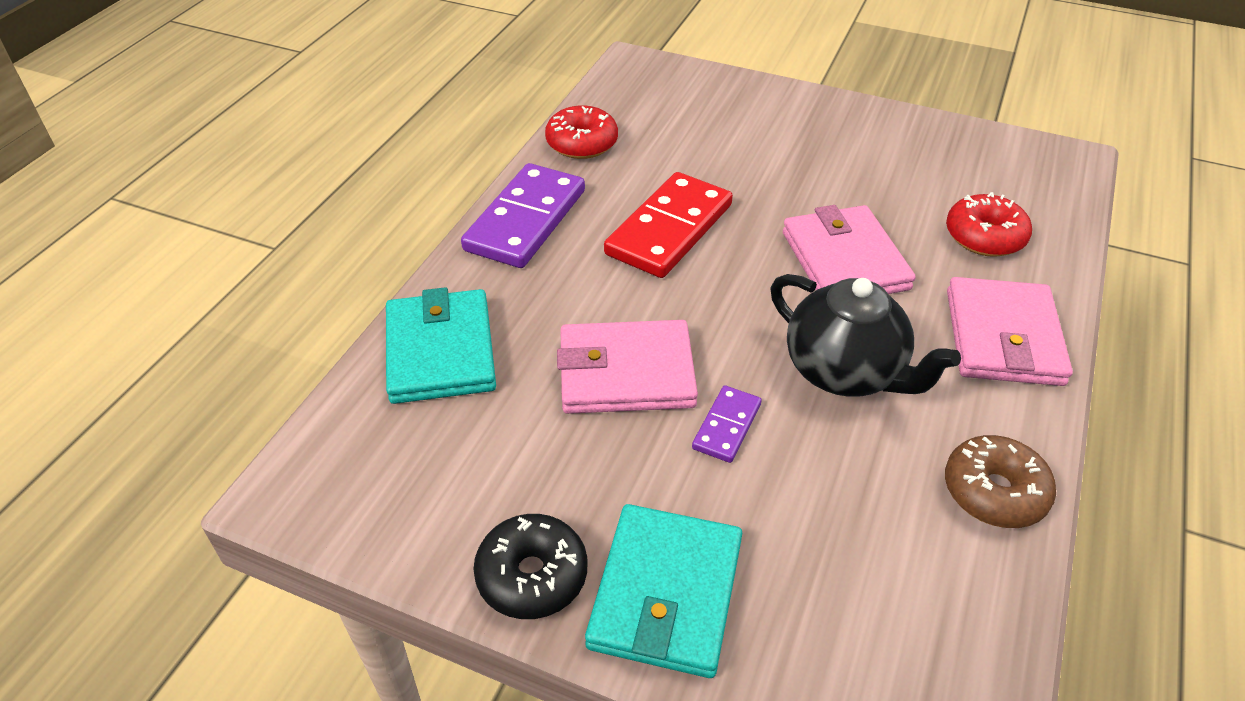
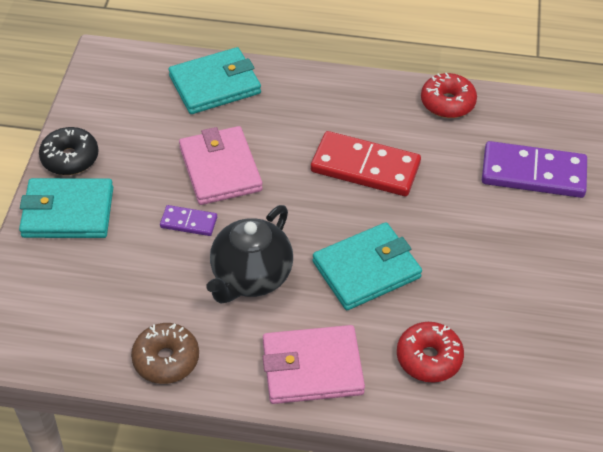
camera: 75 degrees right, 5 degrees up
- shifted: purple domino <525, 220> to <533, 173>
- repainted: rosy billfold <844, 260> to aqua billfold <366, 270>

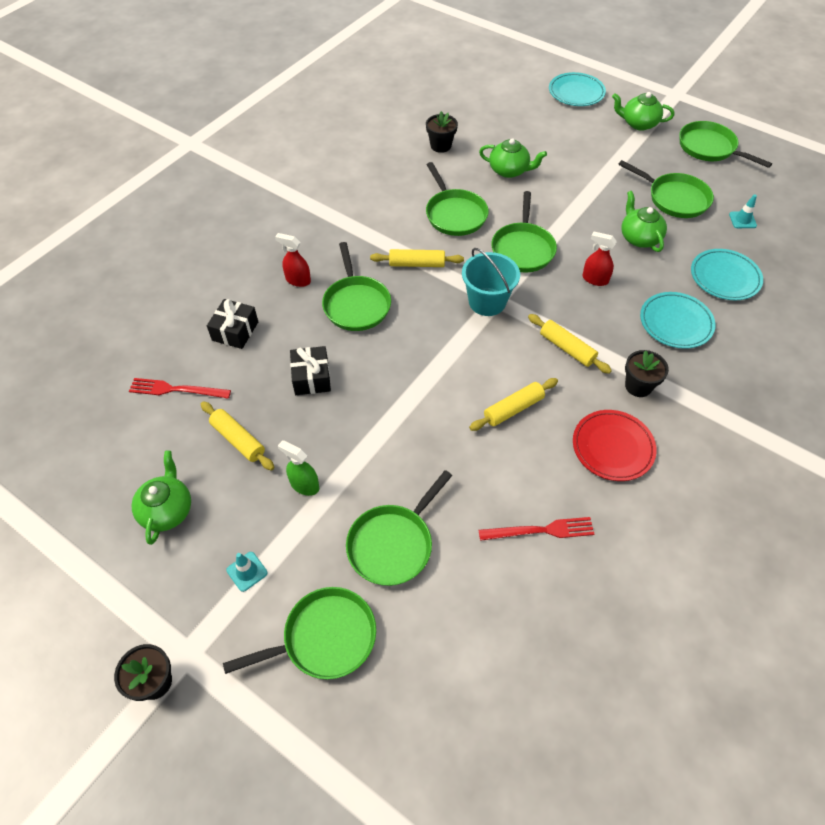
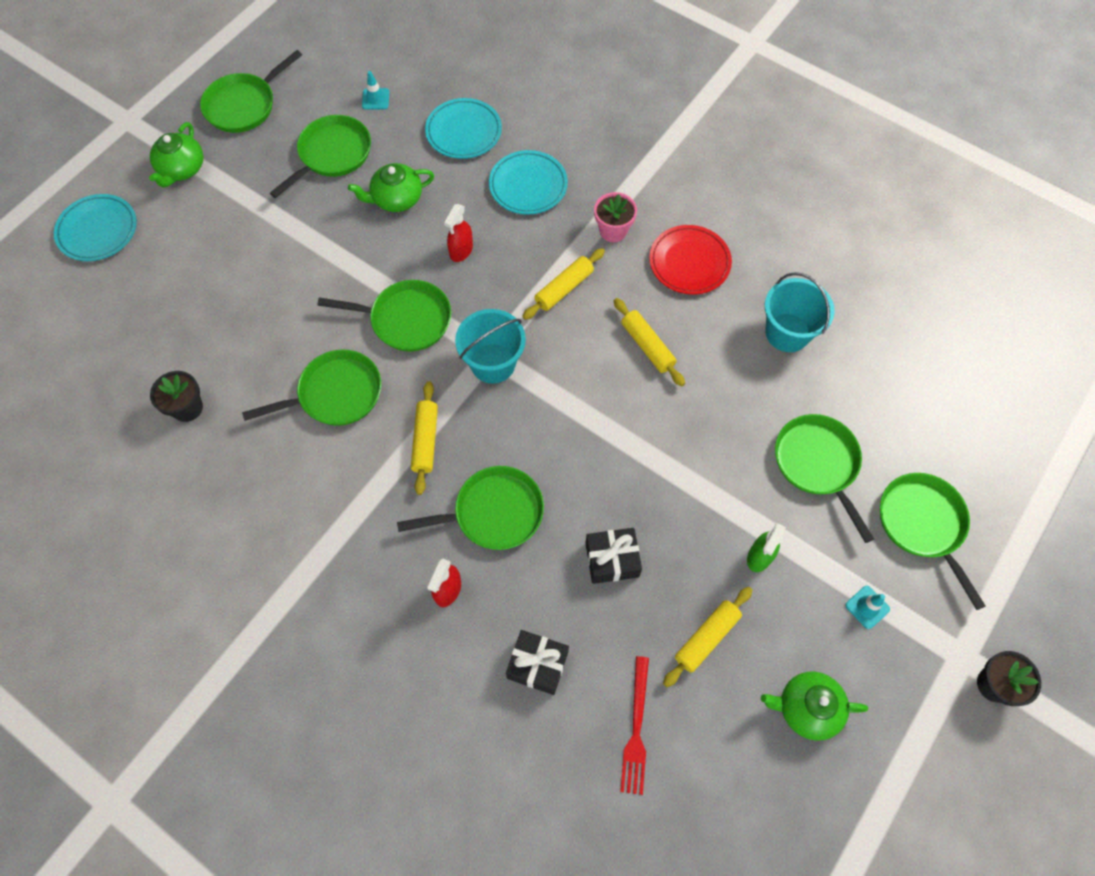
camera: 90 degrees left, 10 degrees up
- gone: leaf-green teapot <509, 170>
- swapped: red fork <540, 530> to aqua bucket <787, 333>
- repainted: black plant pot <638, 386> to rosy plant pot <613, 230>
- rotated: leaf-green frying pan <393, 544> = <818, 464> 150 degrees counterclockwise

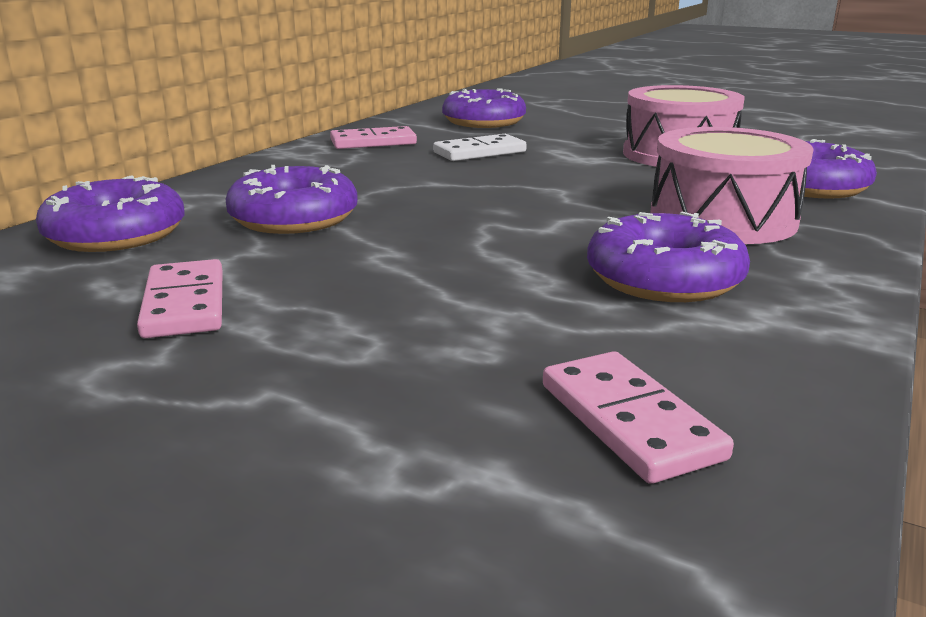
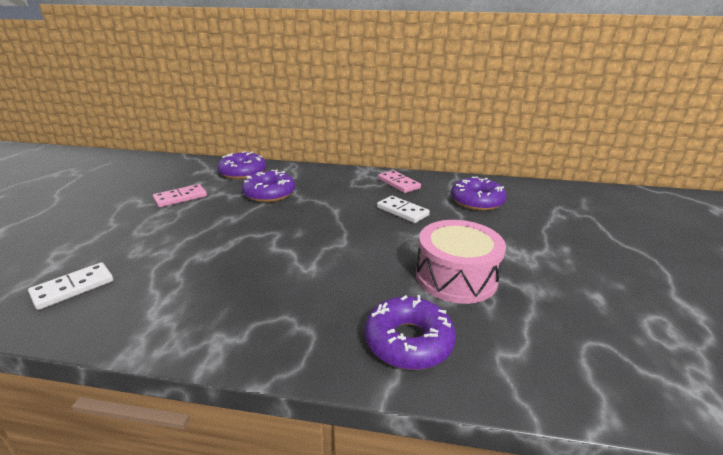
camera: 70 degrees right, 5 degrees up
- gone: purple glazed donut <664, 278>
- gone: rosy drum <722, 219>
- repainted: rosy domino <629, 421> to snow-white domino <73, 288>

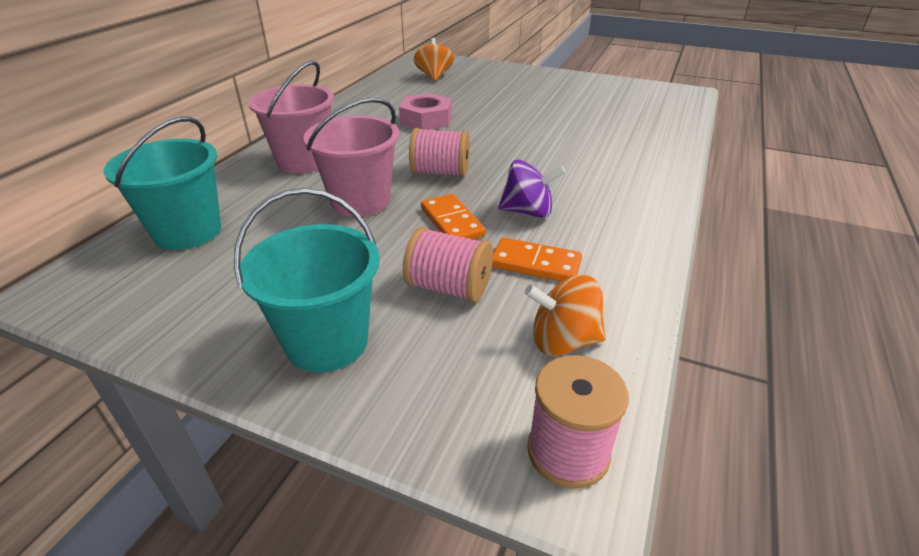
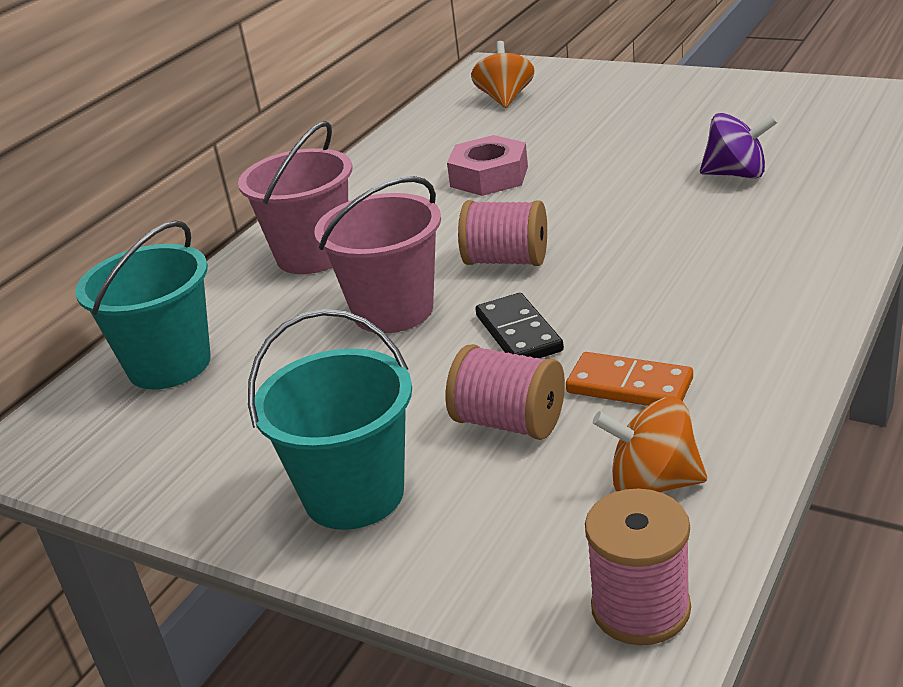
camera: 10 degrees right, 5 degrees down
- shifted: purple toy top <528, 212> to <736, 174>
- repainted: bright orange domino <451, 222> to black domino <518, 333>

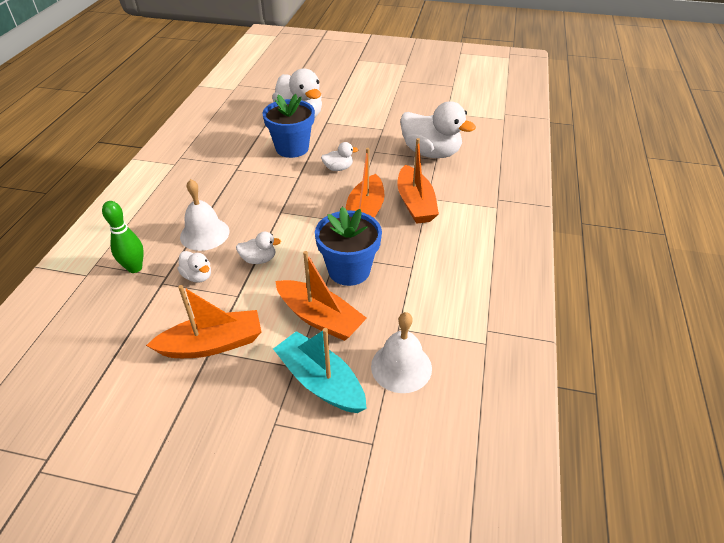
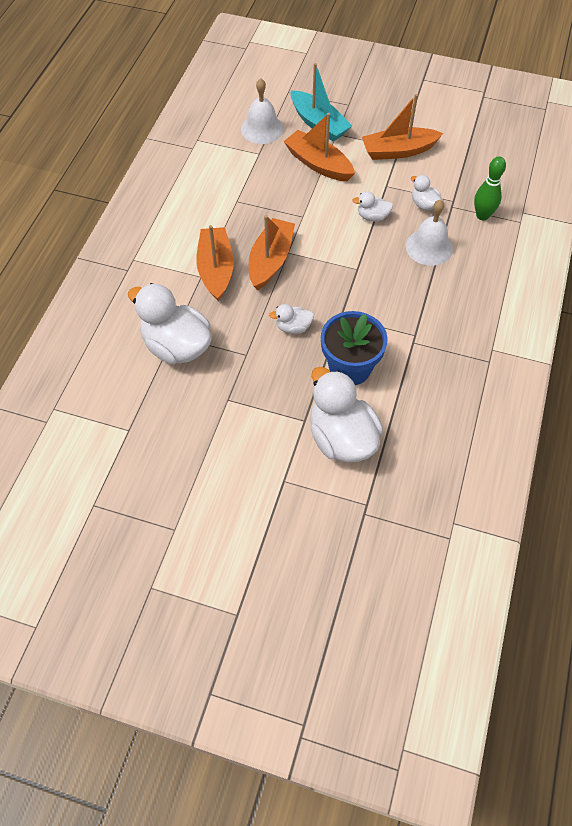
camera: 175 degrees left, 15 degrees up
- gone: blue plant pot <349, 270>

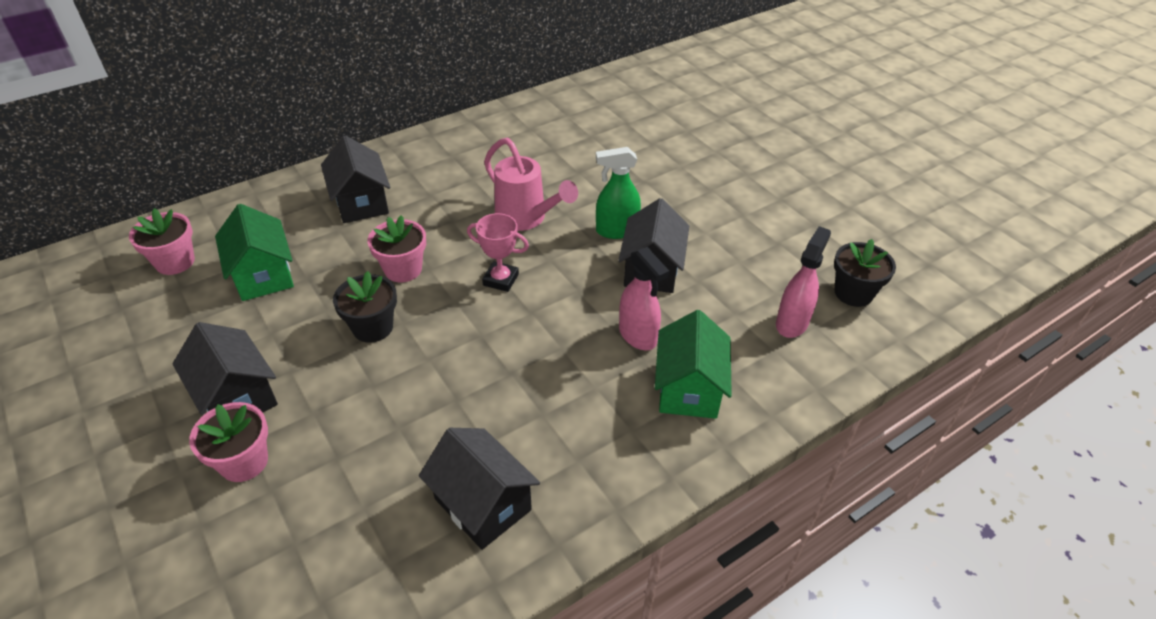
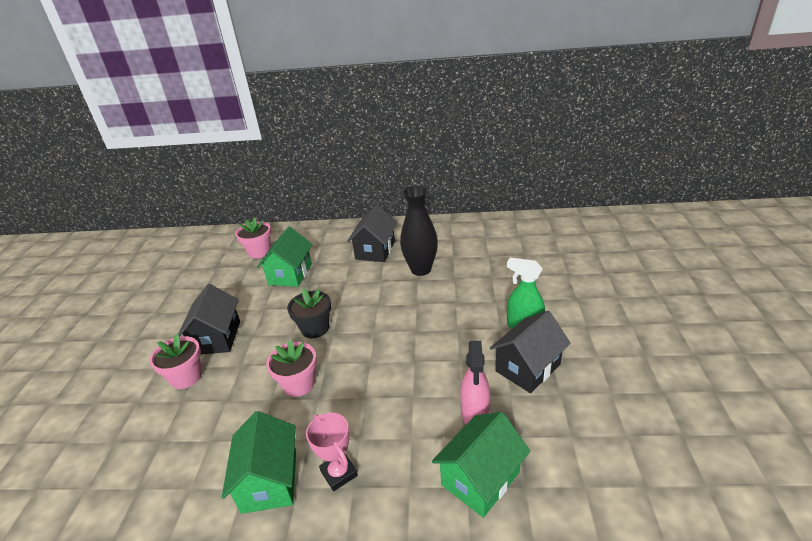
camera: 40 degrees right, 10 degrees down
- gone: rosy sprinkling can <526, 218>
- gone: rosy spray cleaner <792, 323>
- gone: black plant pot <853, 293>
- new: black tall vase <421, 269>
- shifted: rosy plant pot <403, 269> to <298, 384>
- shifted: rosy award cup <500, 280> to <339, 473>
- repainted: black toy house <482, 504> to leaf-green toy house <269, 481>

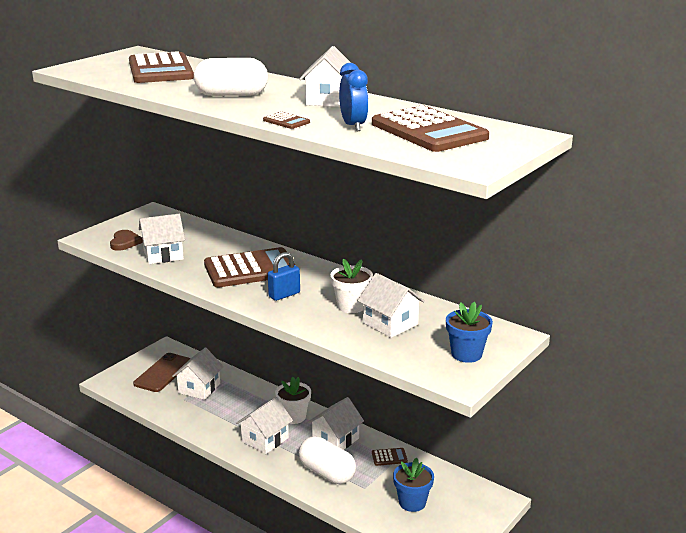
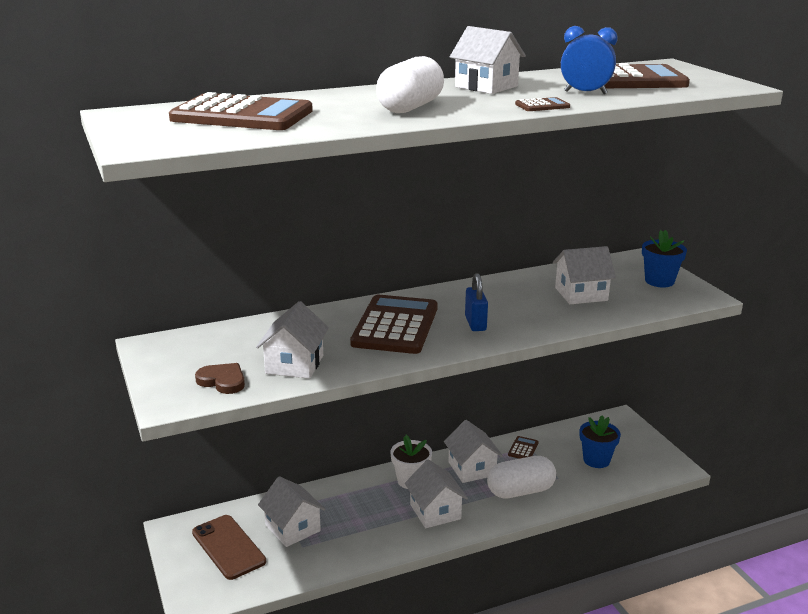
camera: 60 degrees left, 0 degrees up
- gone: snow-white plant pot <351, 306>

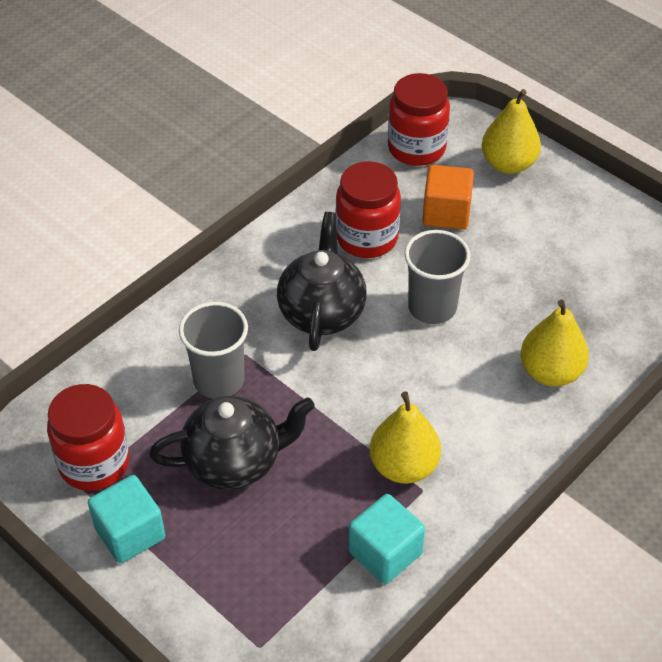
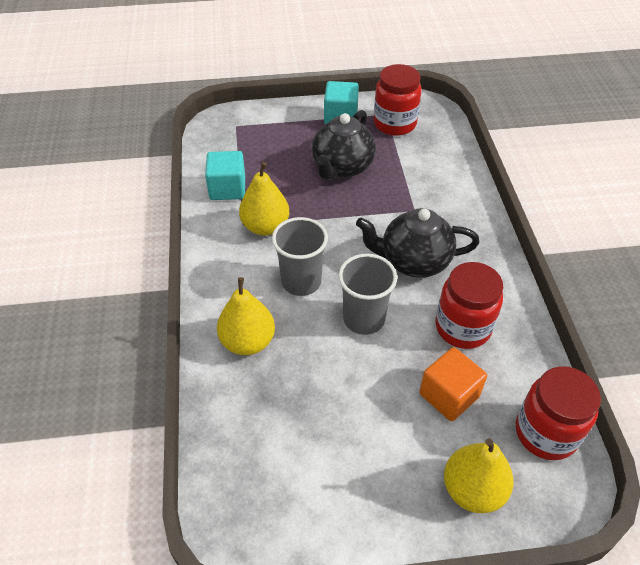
camera: 130 degrees right, 0 degrees up
- shifted: ash-grey cup <219, 380> to <301, 281>
- rotated: black teapot <322, 312> = <414, 261> 135 degrees clockwise

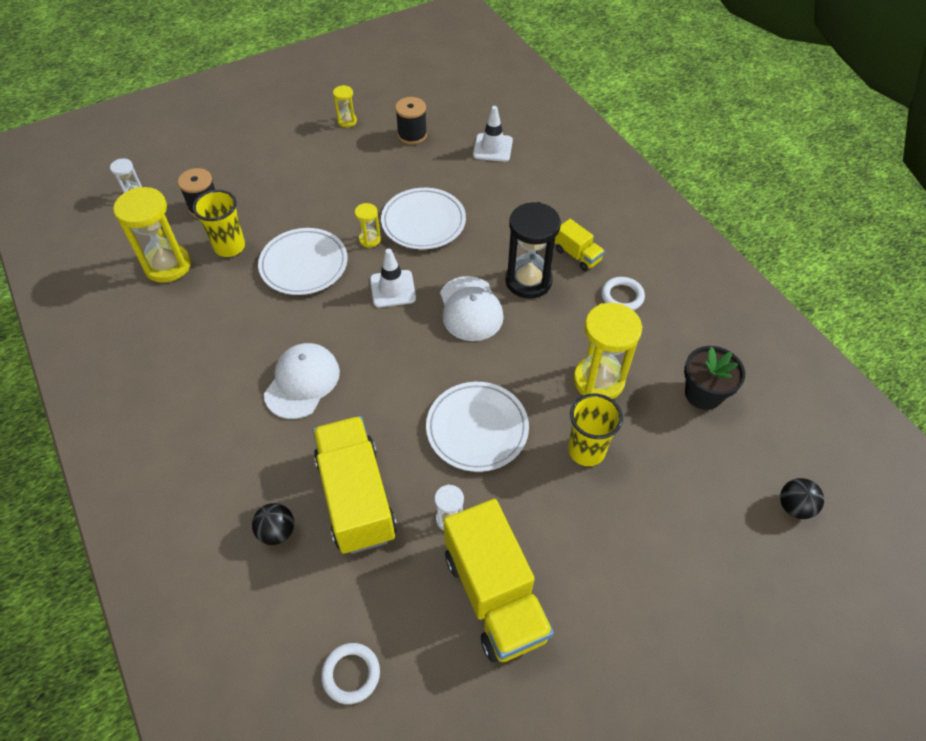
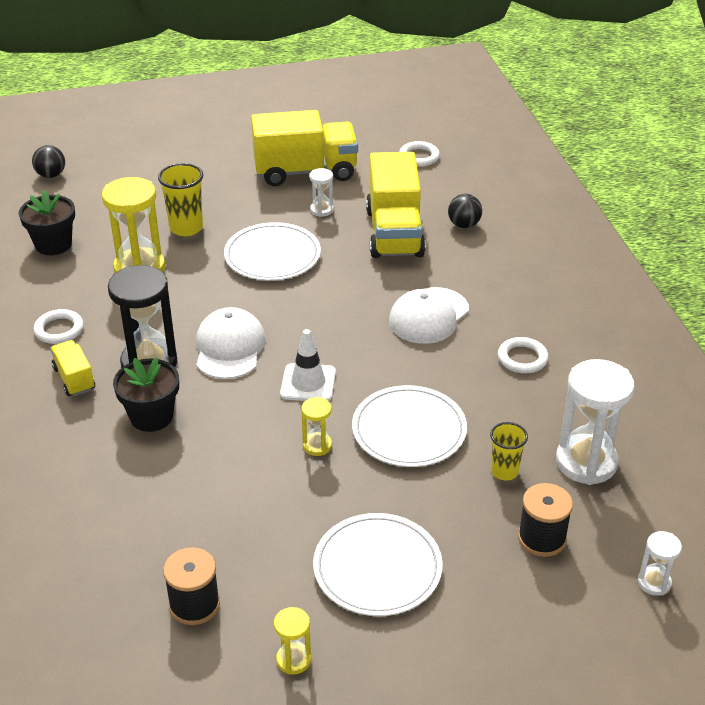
camera: 165 degrees left, 15 degrees down
- gone: snow-white road cone <492, 148>
- new: black plant pot <151, 416>
- new: snow-white ring <522, 358>
- shifted: snow-white flat dish <423, 222> to <377, 568>
- repainted: bright yellow sand timer <168, 265> to snow-white sand timer <586, 462>
- rotated: bright yellow truck <495, 595> = <305, 171> 90 degrees clockwise
- scaled: bright yellow cup <229, 247> = <504, 471> x0.66

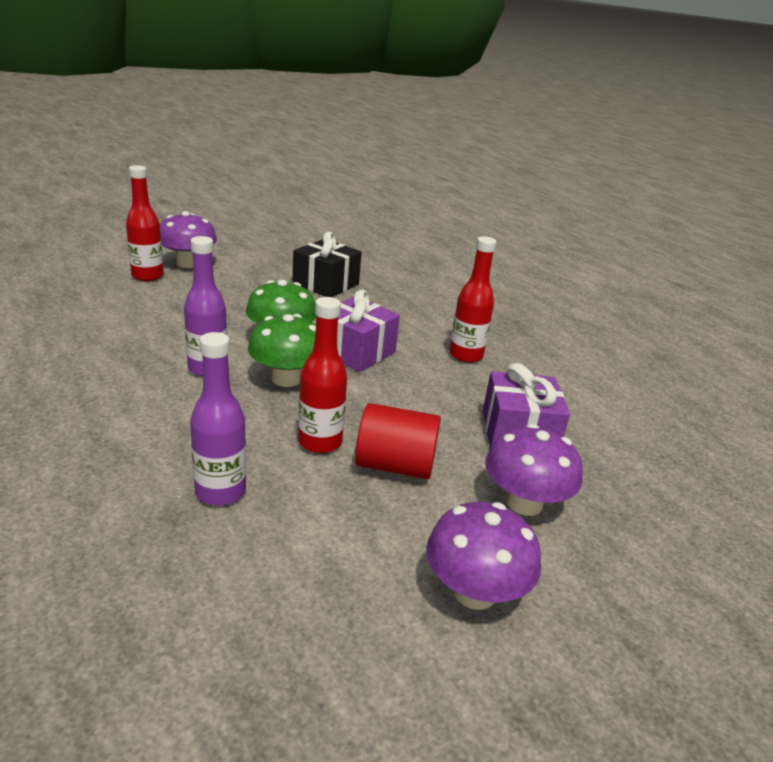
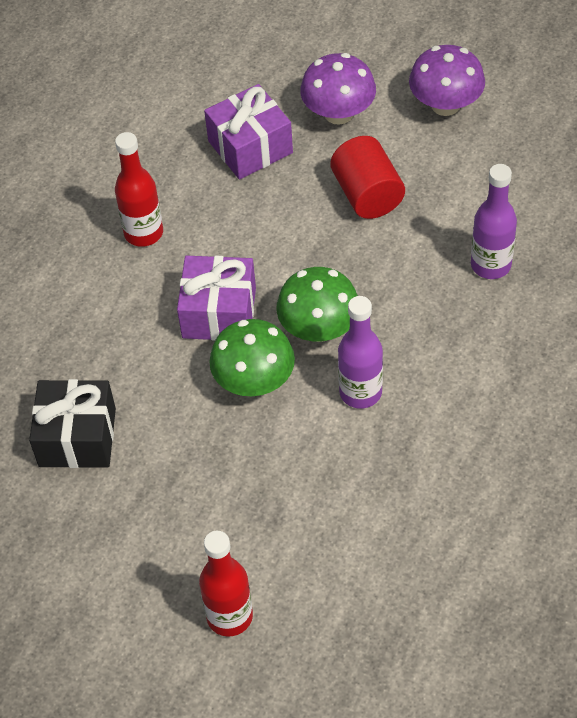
camera: 115 degrees left, 25 degrees up
- gone: purple toadstool <188, 263>
- gone: red flask <320, 442>

